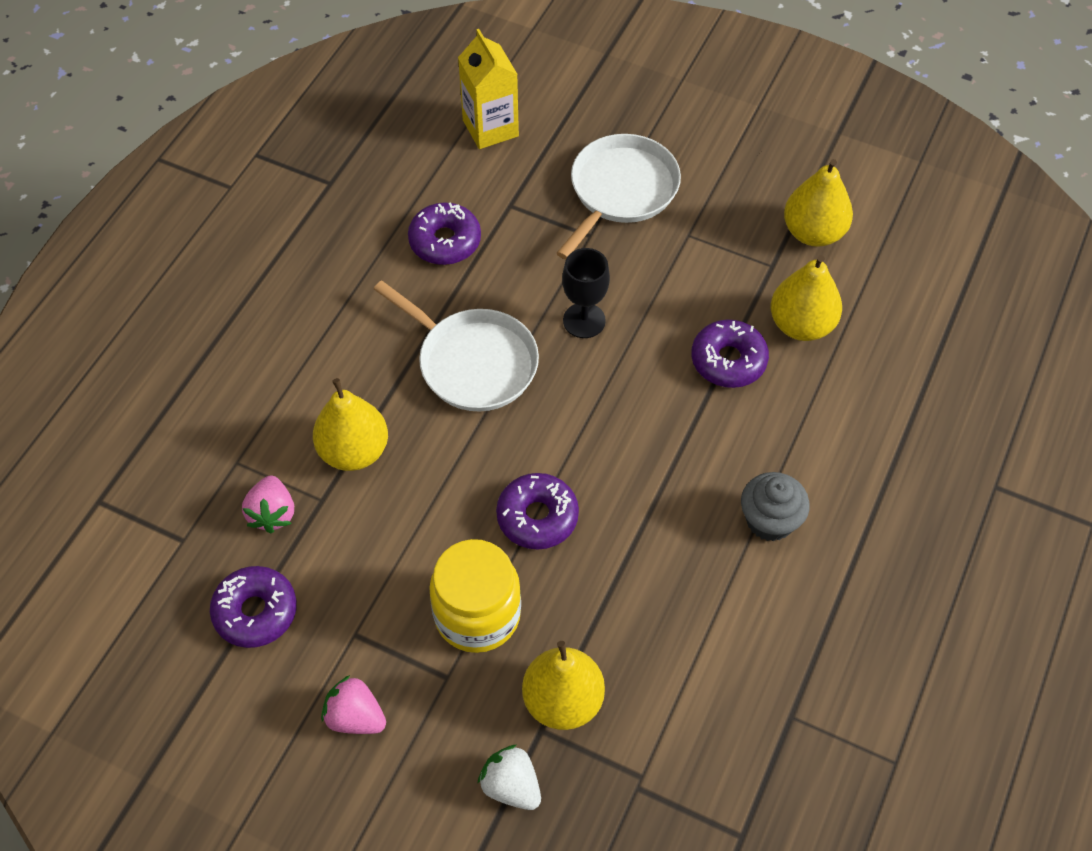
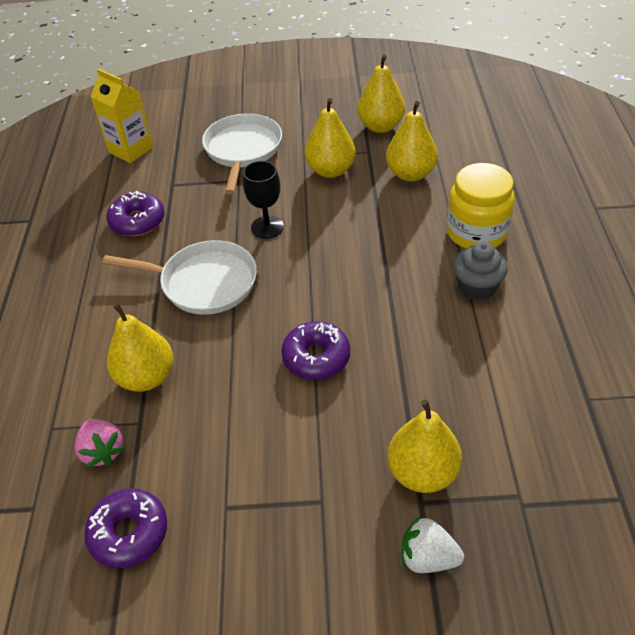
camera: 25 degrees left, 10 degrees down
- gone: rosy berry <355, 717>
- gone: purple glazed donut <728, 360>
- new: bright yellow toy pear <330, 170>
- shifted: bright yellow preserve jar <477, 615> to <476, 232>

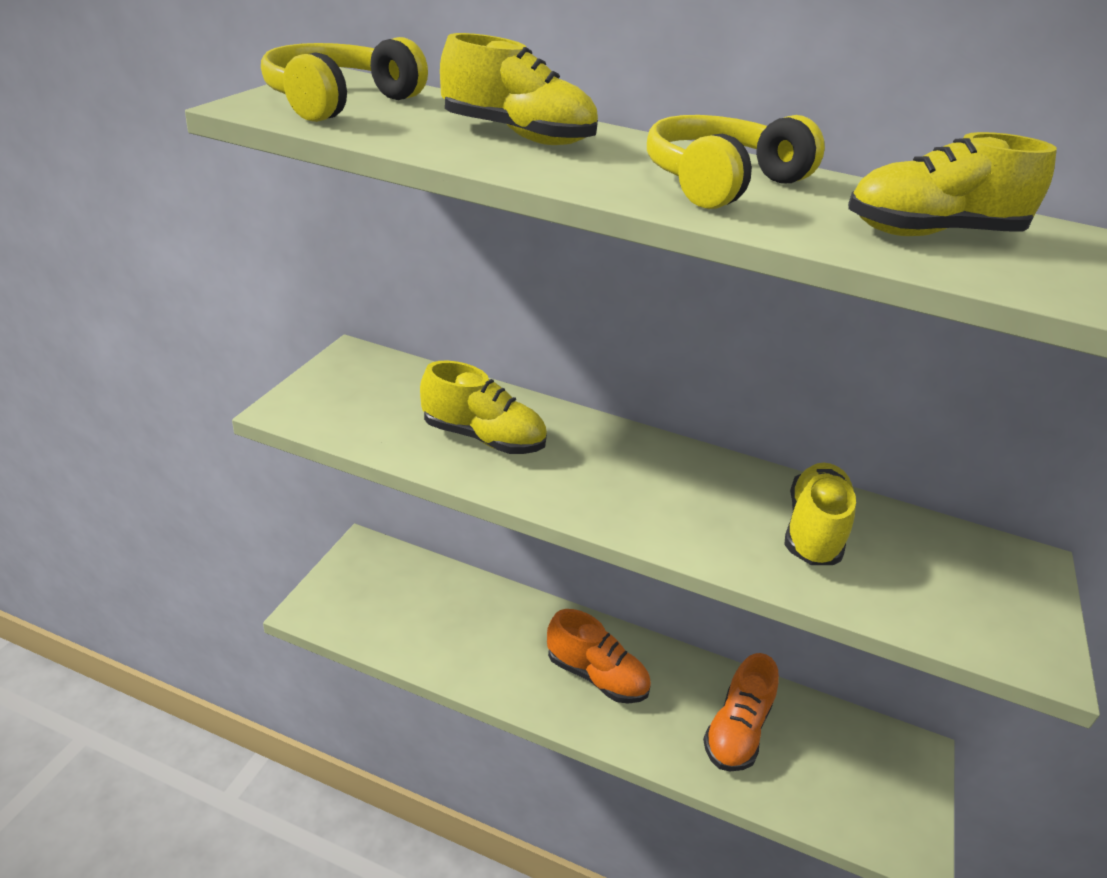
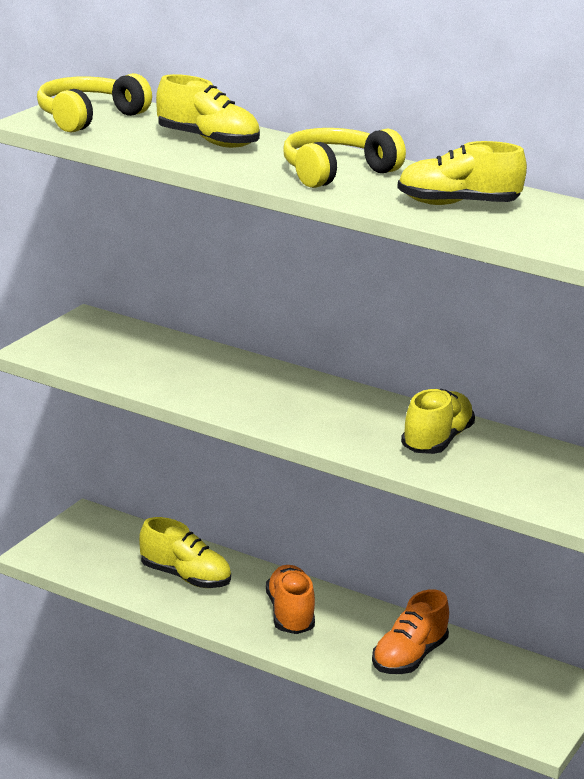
camera: 10 degrees right, 10 degrees down
- shifted: bright yellow lace-up shoe <483, 438> to <185, 577>
- rotated: bright orange lace-up shoe <596, 676> = <290, 614> 135 degrees counterclockwise

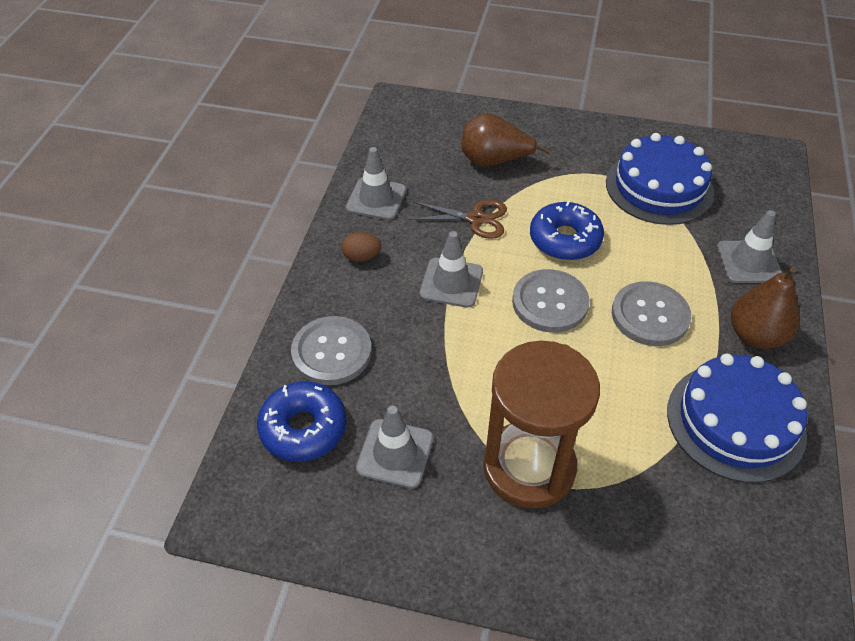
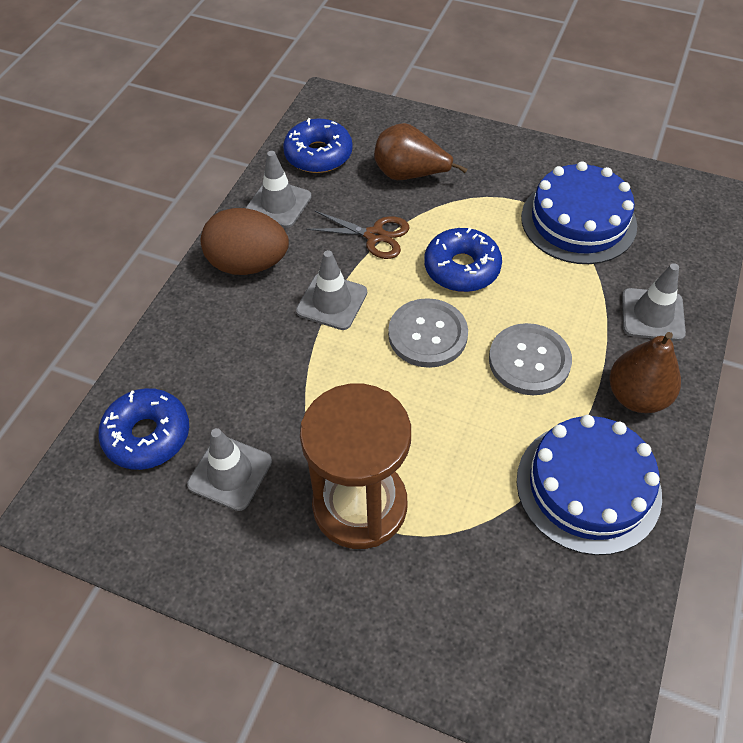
camera: 10 degrees right, 5 degrees up
- gone: ash-grey shirt button <331, 352>
- new: blue glazed donut <318, 155>
- scaled: brown egg shape <361, 257> = <248, 264> x2.12

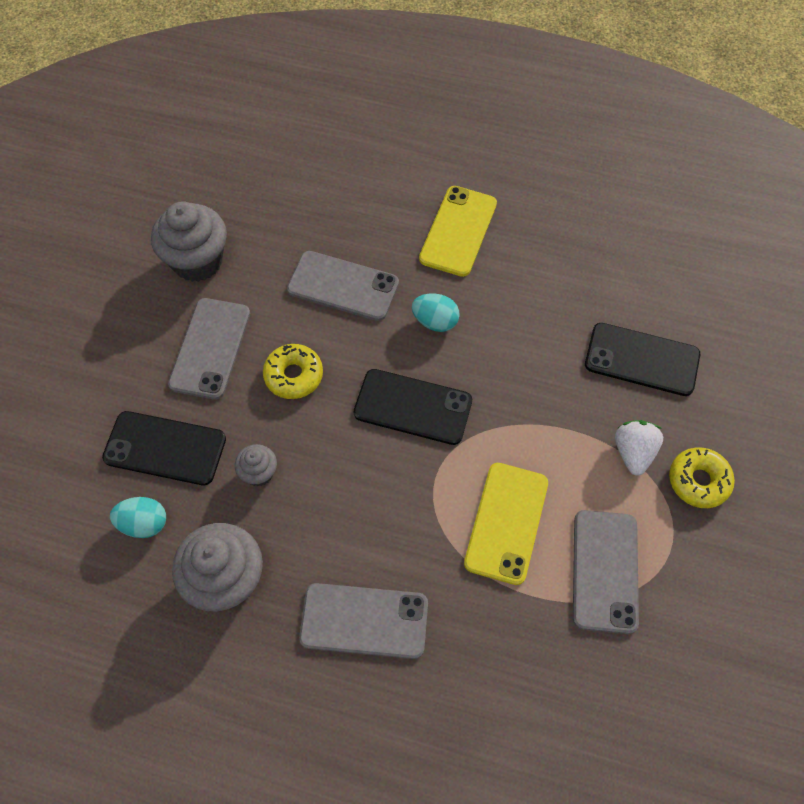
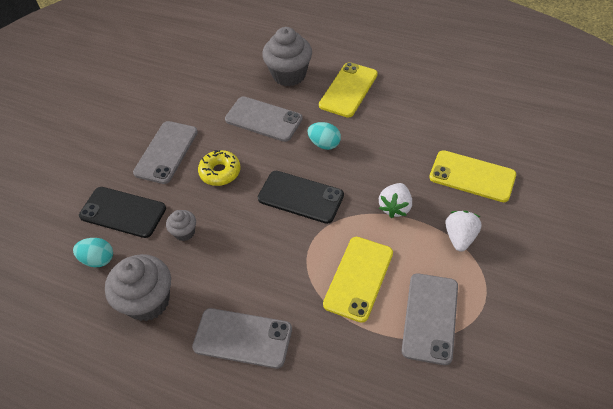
camera: 10 degrees right, 10 degrees down
- gone: bright yellow glazed donut <698, 481>
- new: snow-white berry <395, 207>
- shifted: ash-grey muffin <197, 261> to <289, 75>
- repainted: black smartphone <642, 359> to bright yellow smartphone <472, 176>

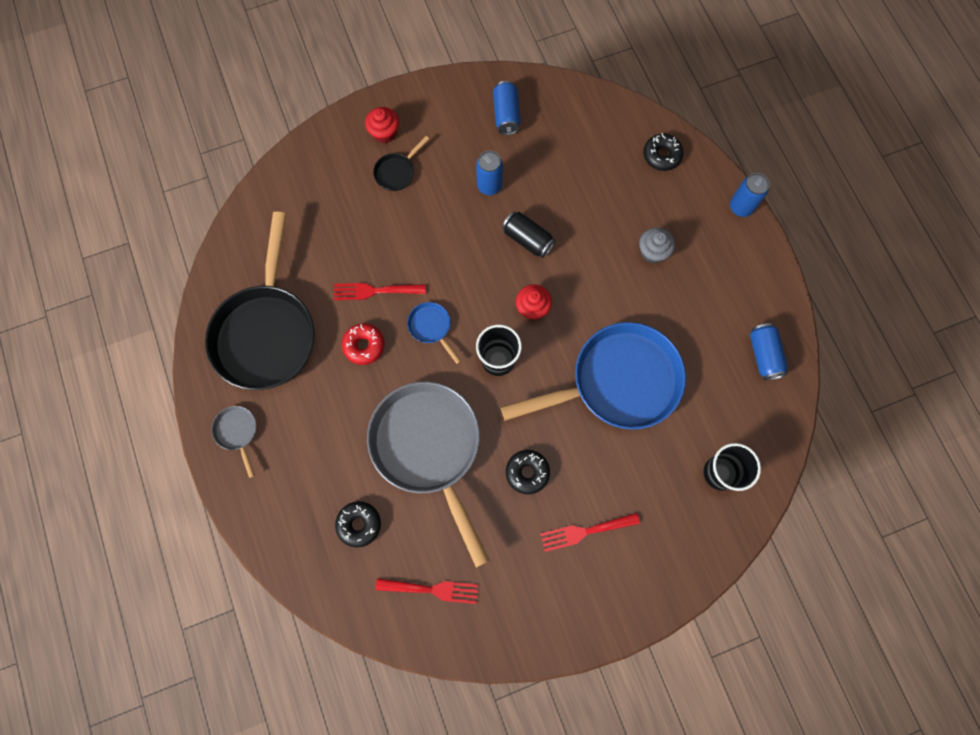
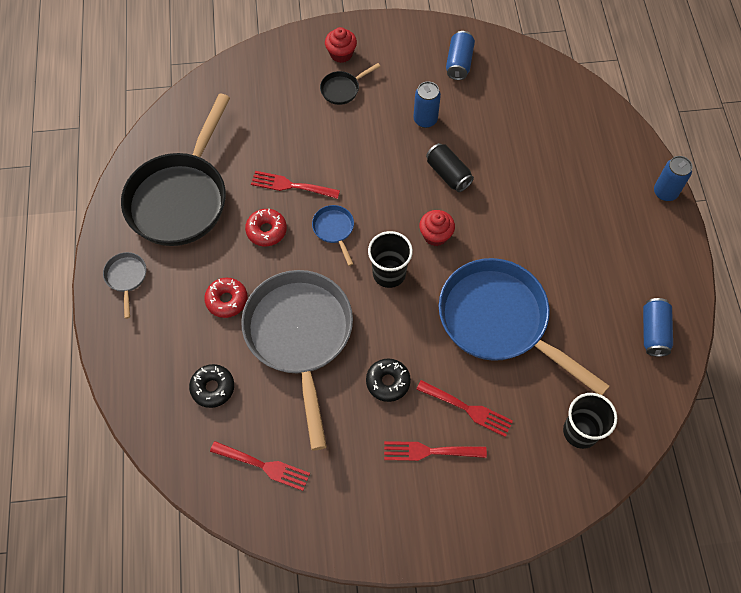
camera: 15 degrees right, 10 degrees down
- gone: ash-grey muffin <652, 252>
- gone: black glazed donut <661, 155>
- new: red glazed donut <227, 300>
- new: red fork <468, 409>
- rotated: blue frying pan <617, 382> = <499, 321> 135 degrees counterclockwise

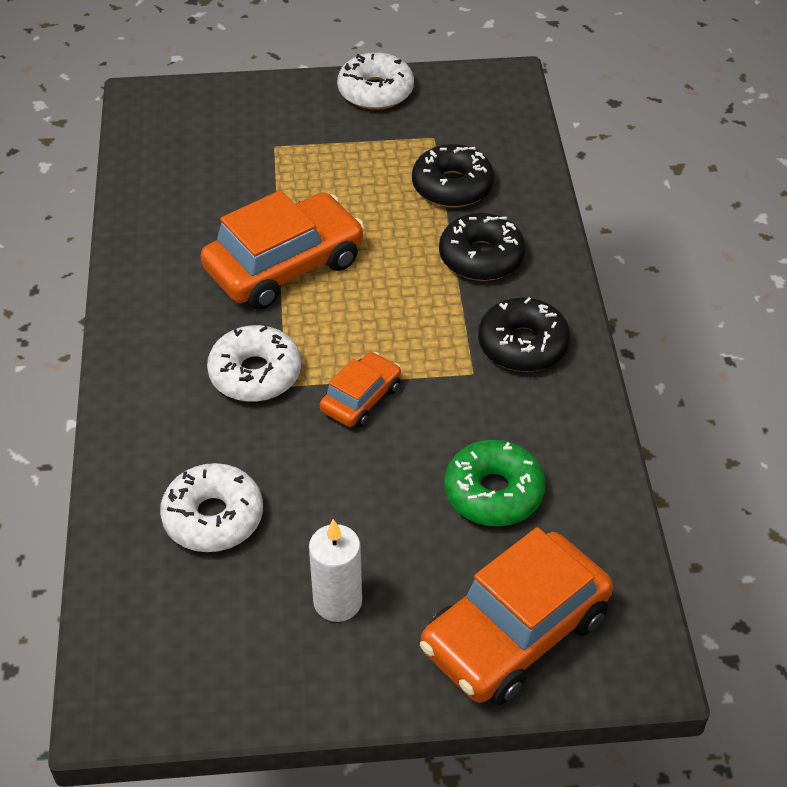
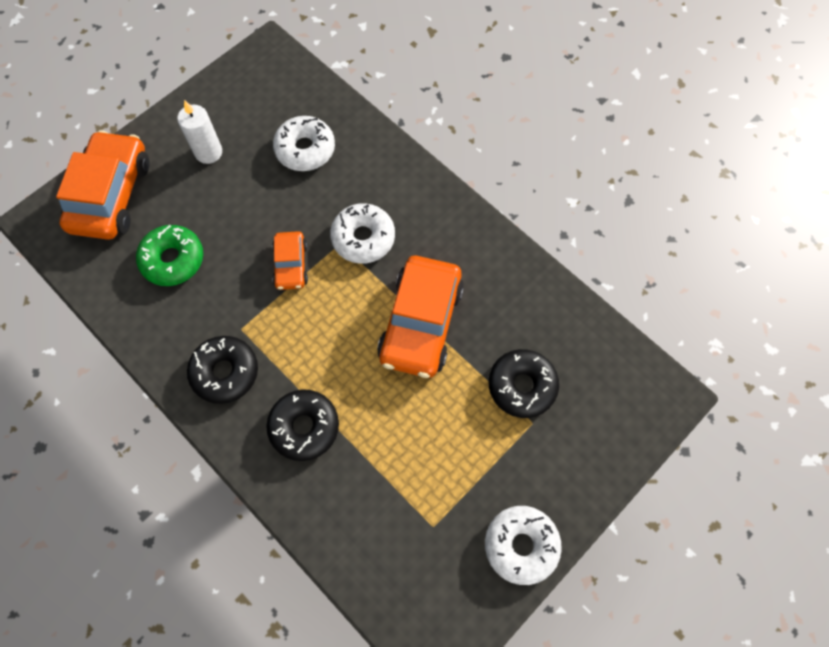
camera: 140 degrees right, 20 degrees up
- shifted: black glazed donut <452, 186> to <522, 386>

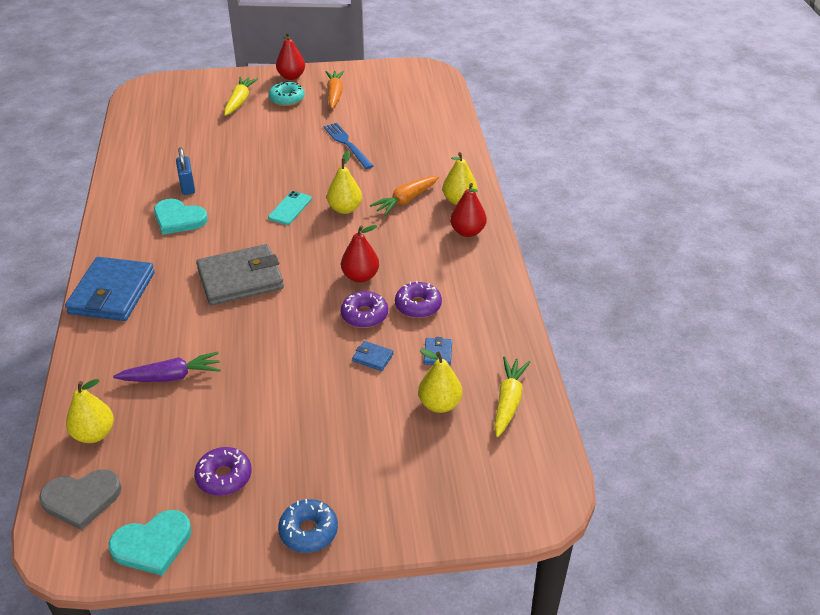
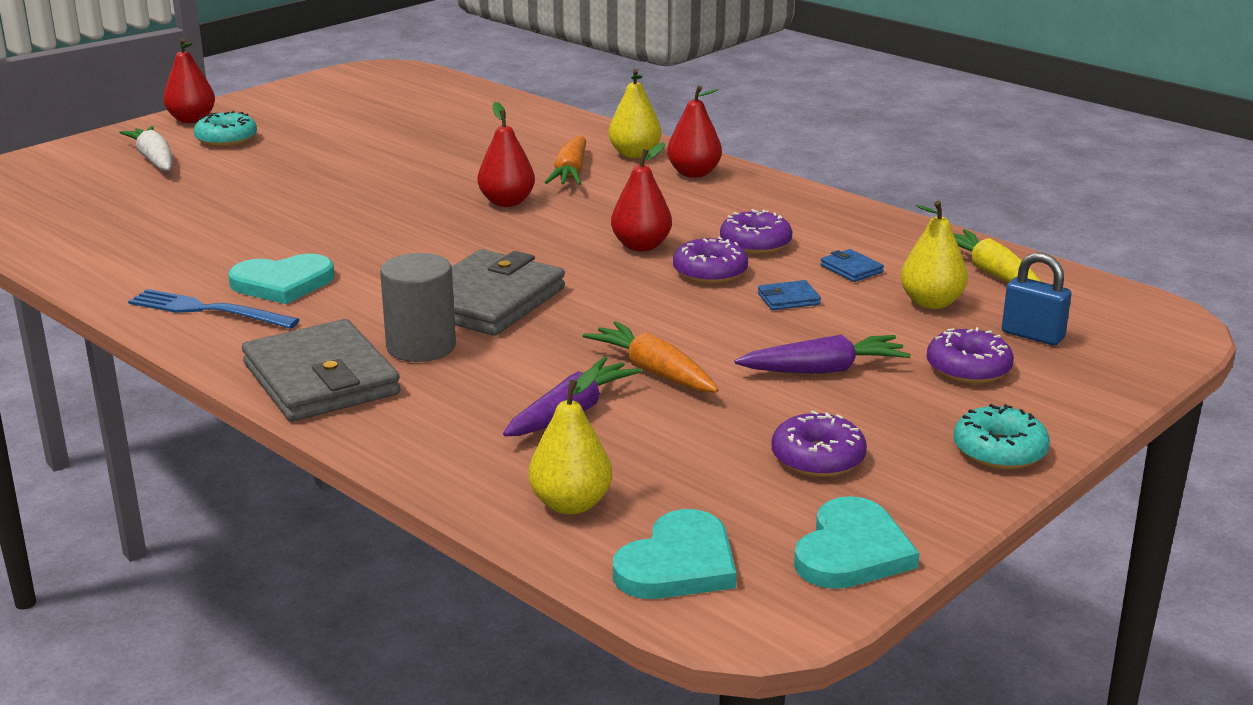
camera: 40 degrees left, 15 degrees down
- gone: aqua smartphone <290, 208>
- new: ash-grey cylinder shape <421, 347>
- new: purple root vegetable <824, 370>
- new: purple glazed donut <968, 368>
- shifted: blue padlock <187, 187> to <1032, 335>
- shifted: blue fork <347, 144> to <208, 310>
- shifted: bright orange root vegetable <334, 94> to <654, 371>
- repainted: ash-grey heart <81, 499> to aqua heart <678, 564>
- repainted: blue billfold <112, 293> to ash-grey billfold <321, 379>
- repainted: bright yellow root vegetable <240, 101> to snow-white root vegetable <154, 159>
- repainted: blue glazed donut <308, 531> to aqua glazed donut <999, 451>
- repainted: bright yellow toy pear <345, 209> to red toy pear <507, 202>

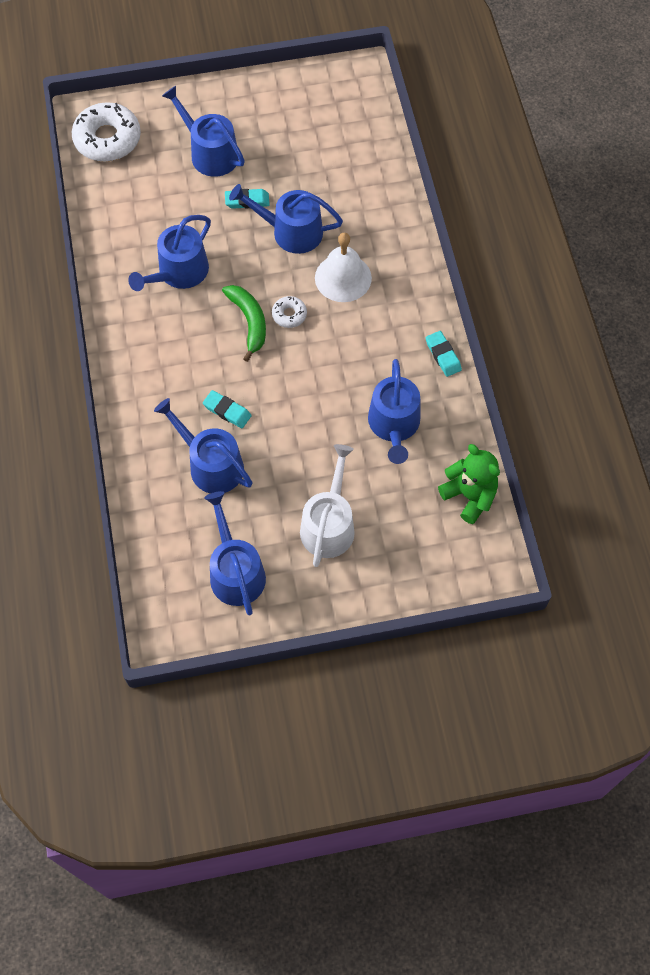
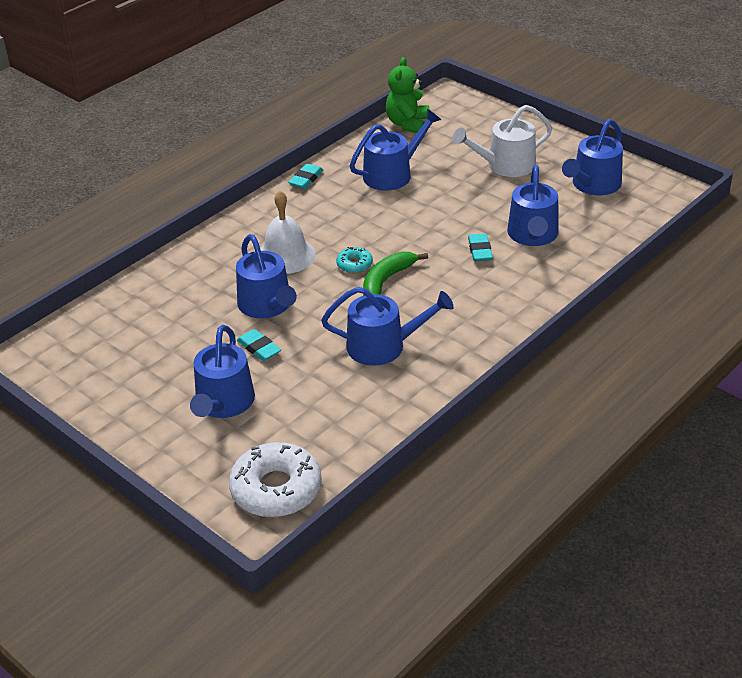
camera: 125 degrees left, 25 degrees down
- repainted: snow-white glazed donut <289, 315> to aqua glazed donut <354, 264>

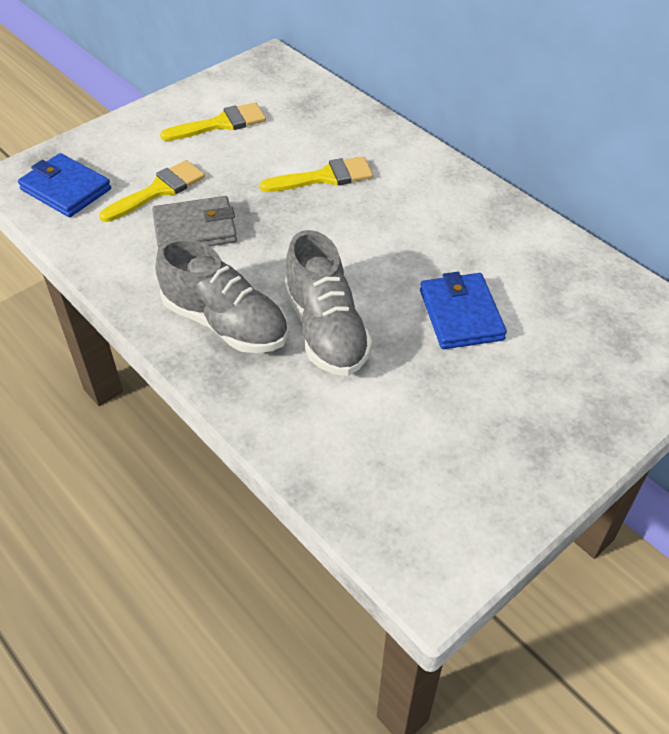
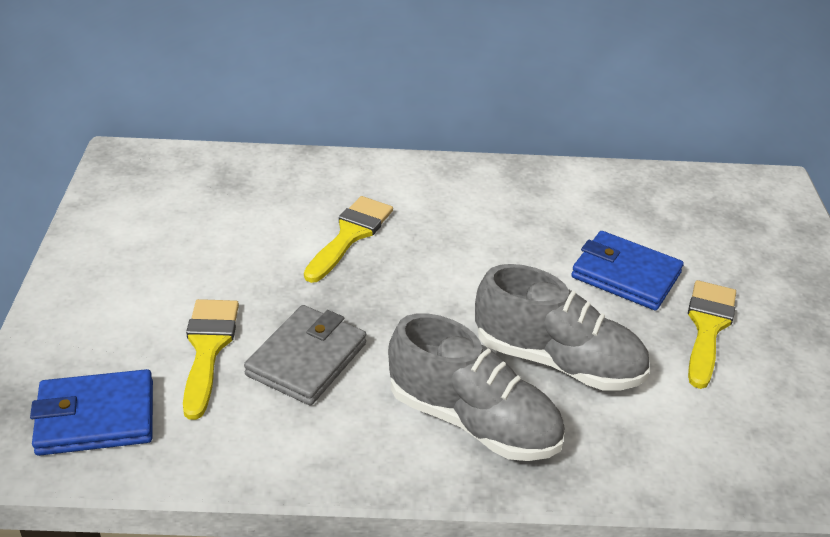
camera: 50 degrees left, 10 degrees down
- shifted: bright yellow paint brush <221, 123> to <707, 327>
- rotated: ash-grey lace-up shoe <225, 323> = <473, 420> 45 degrees clockwise

